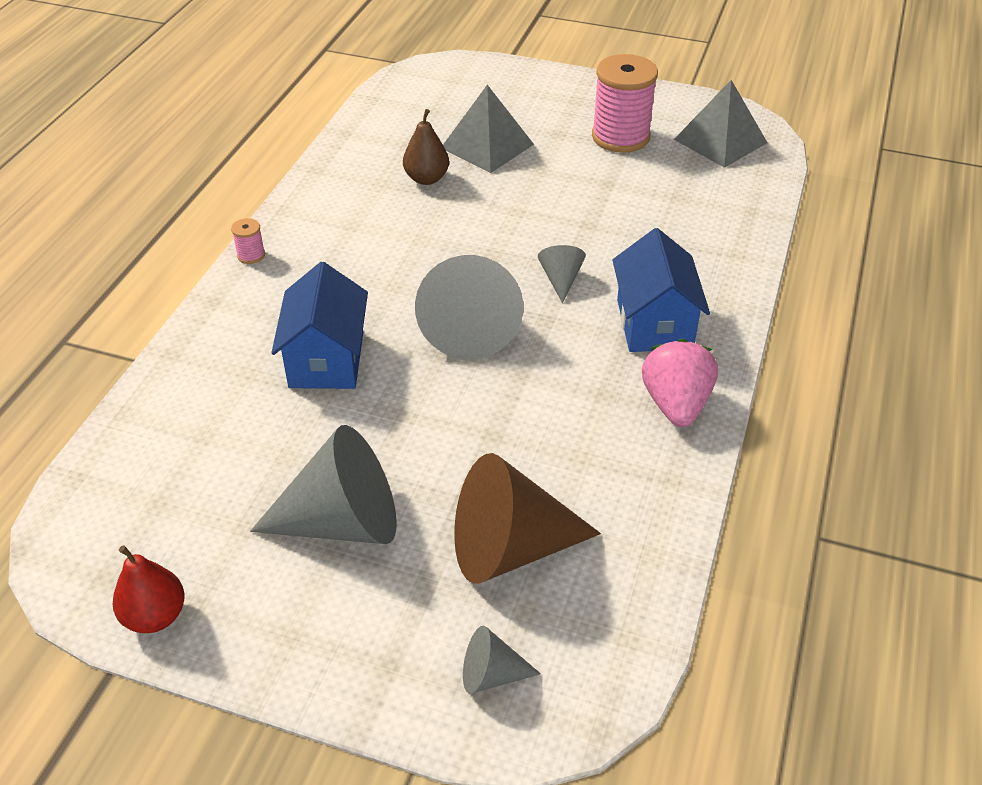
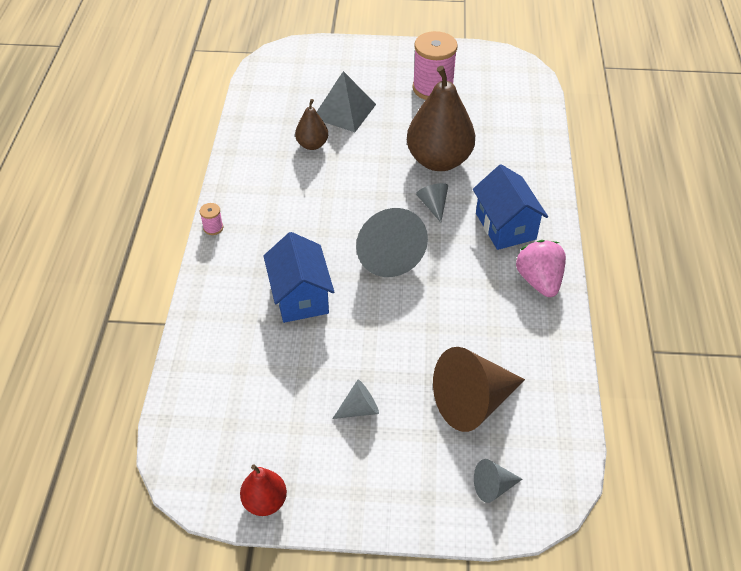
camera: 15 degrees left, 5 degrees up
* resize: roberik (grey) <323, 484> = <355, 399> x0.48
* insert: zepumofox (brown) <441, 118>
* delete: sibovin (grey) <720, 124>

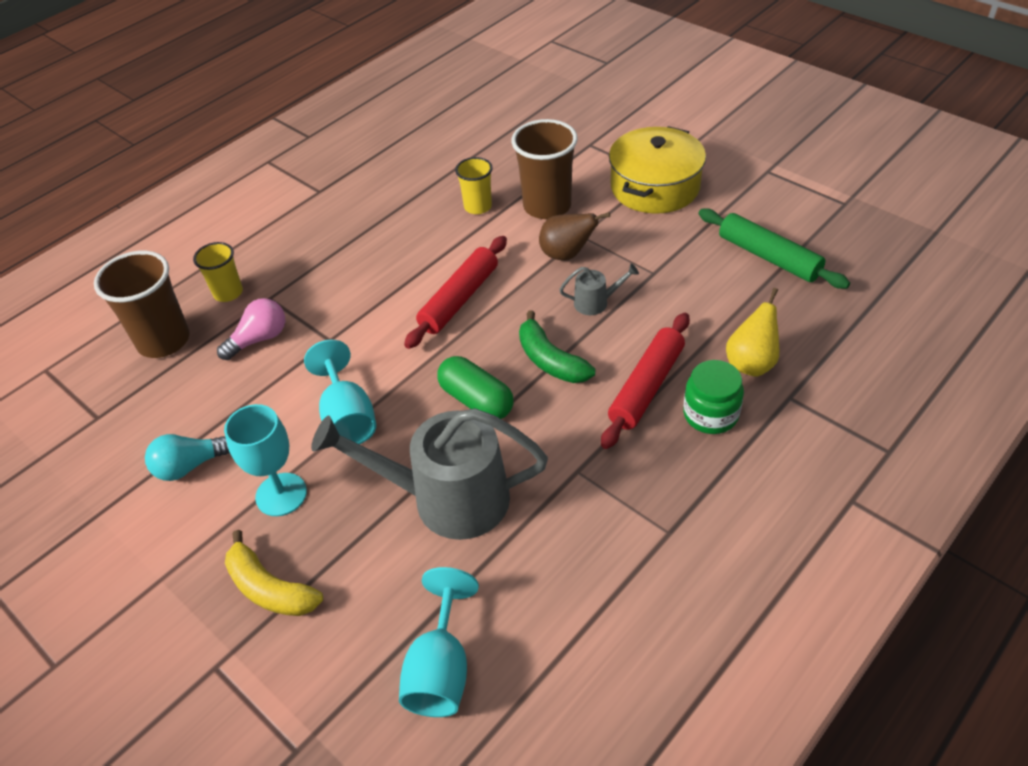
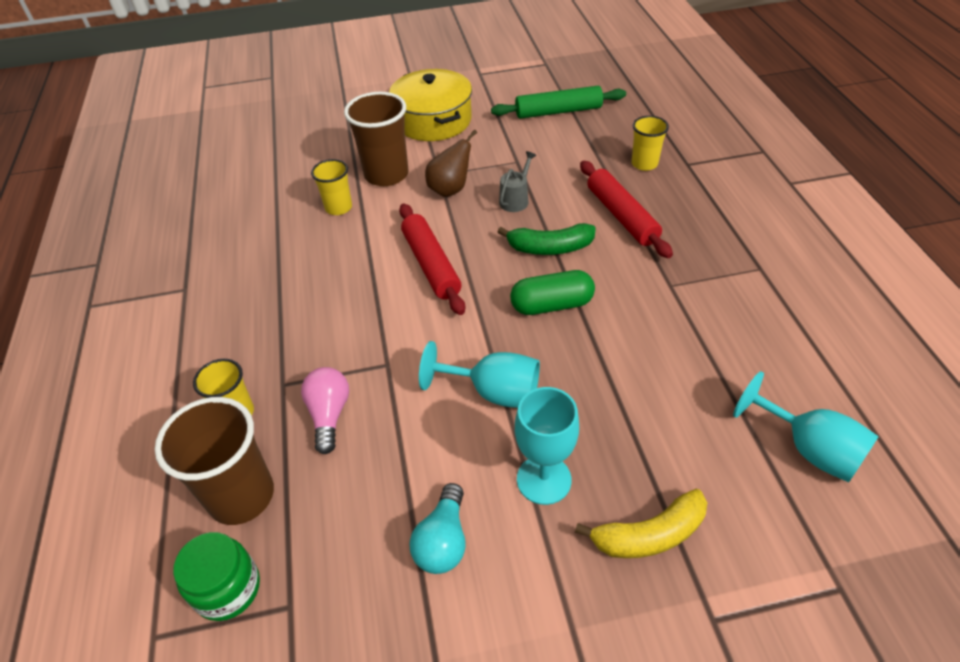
camera: 55 degrees left, 0 degrees up
* move: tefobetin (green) <713, 397> to <216, 576>
* replace: zepumofox (yellow) <752, 332> to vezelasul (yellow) <650, 143>
* delete: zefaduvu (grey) <429, 474>

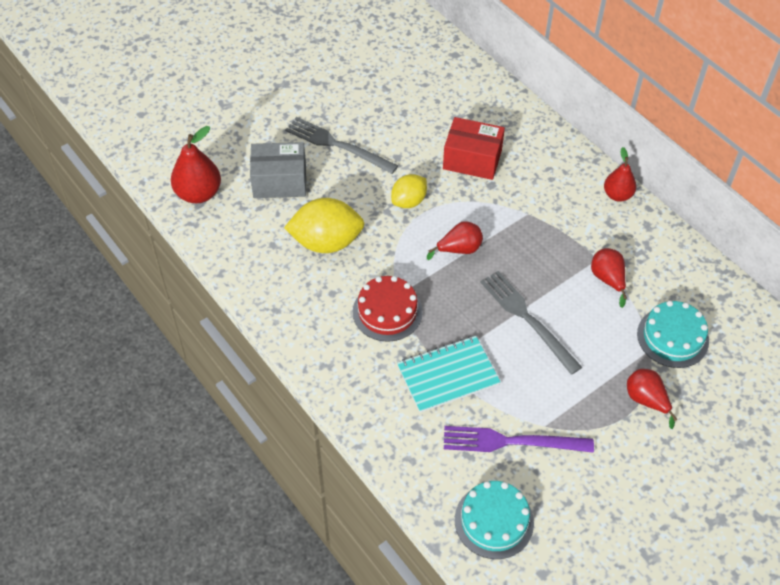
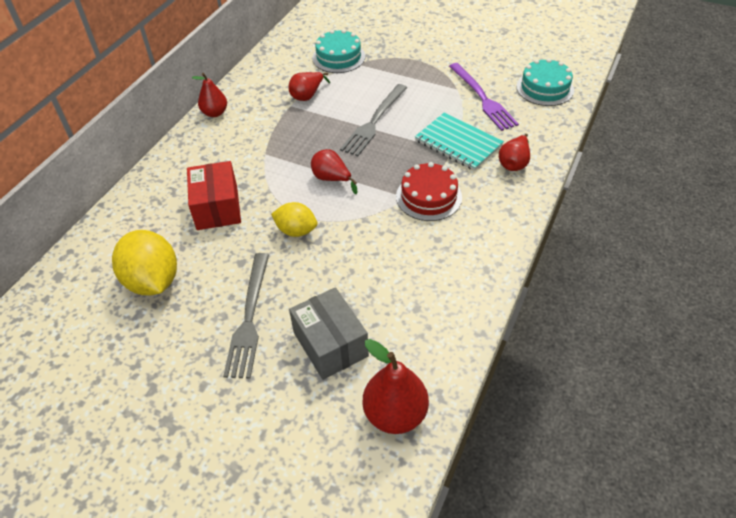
camera: 115 degrees left, 5 degrees down
* move: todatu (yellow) <324, 225> to <144, 263>
* move: zepumofox (red) <652, 399> to <514, 152>

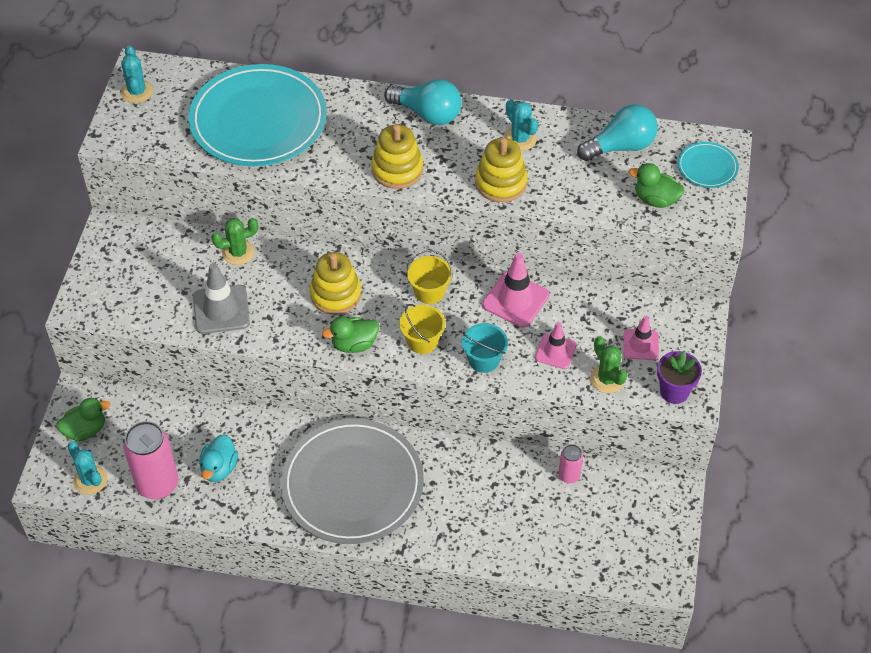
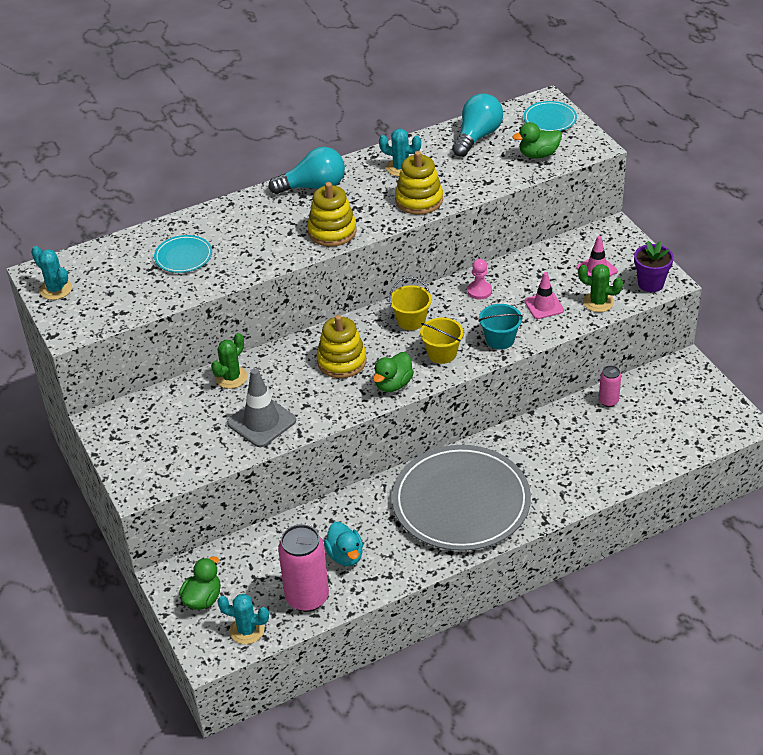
camera: 35 degrees left, 10 degrees down
* resize: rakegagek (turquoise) <258, 115> = <183, 254> x0.43
* replace: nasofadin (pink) <516, 290> to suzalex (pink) <479, 279>

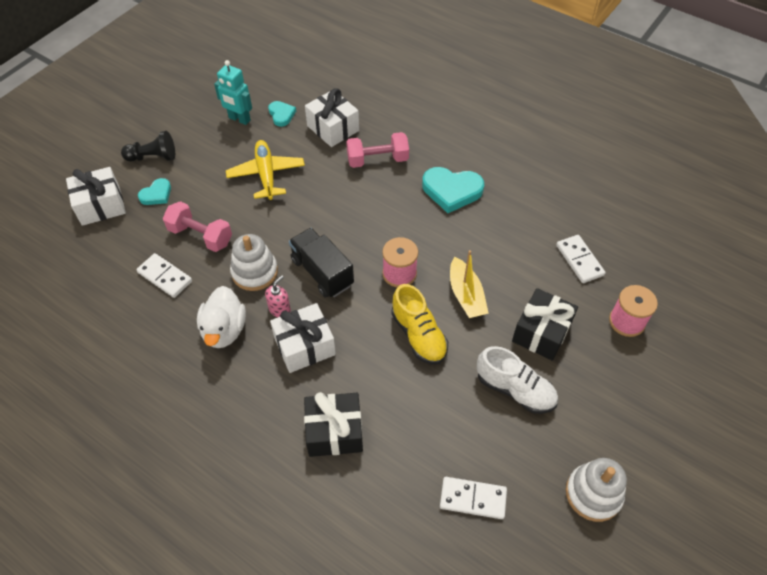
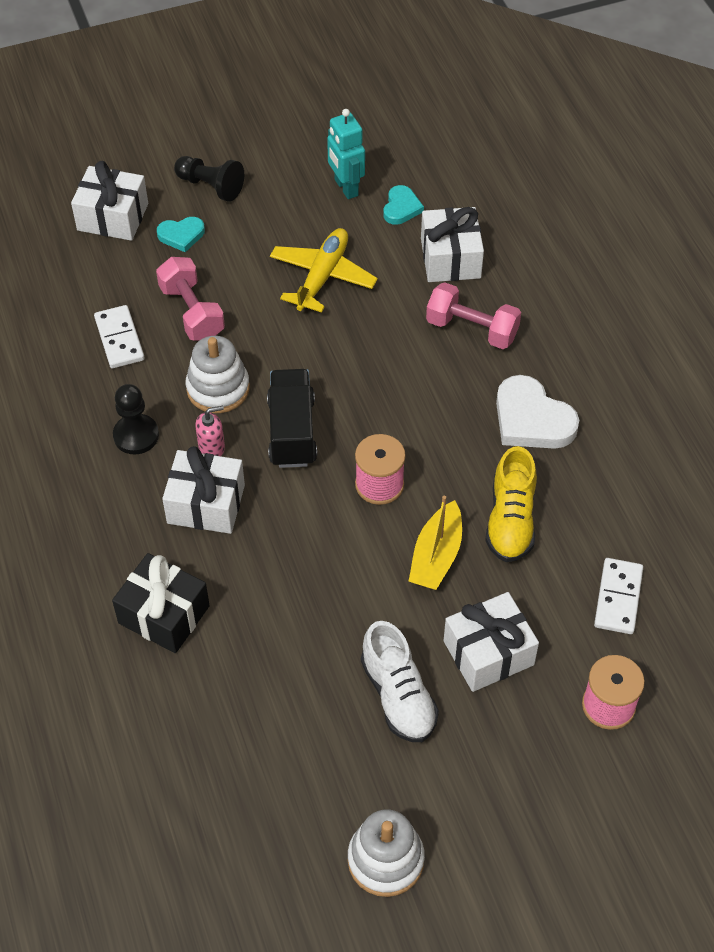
camera: 35 degrees right, 0 degrees up
* replace: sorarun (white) <221, 317> to suzalex (black) <136, 419>
* recolor: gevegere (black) <545, 324> to gevegere (white) <491, 642>
* move: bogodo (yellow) <419, 324> to <511, 504>
* recolor: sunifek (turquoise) <453, 190> to sunifek (white) <537, 412>
* delete: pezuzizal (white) <473, 498>

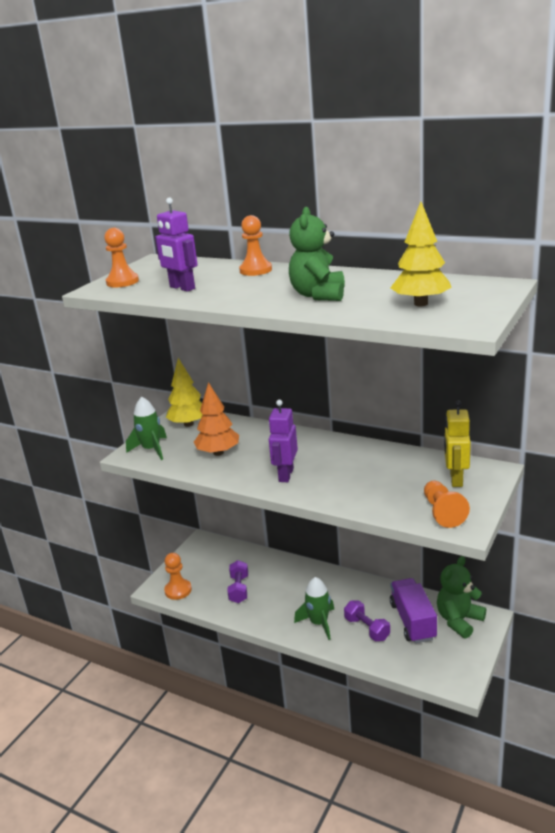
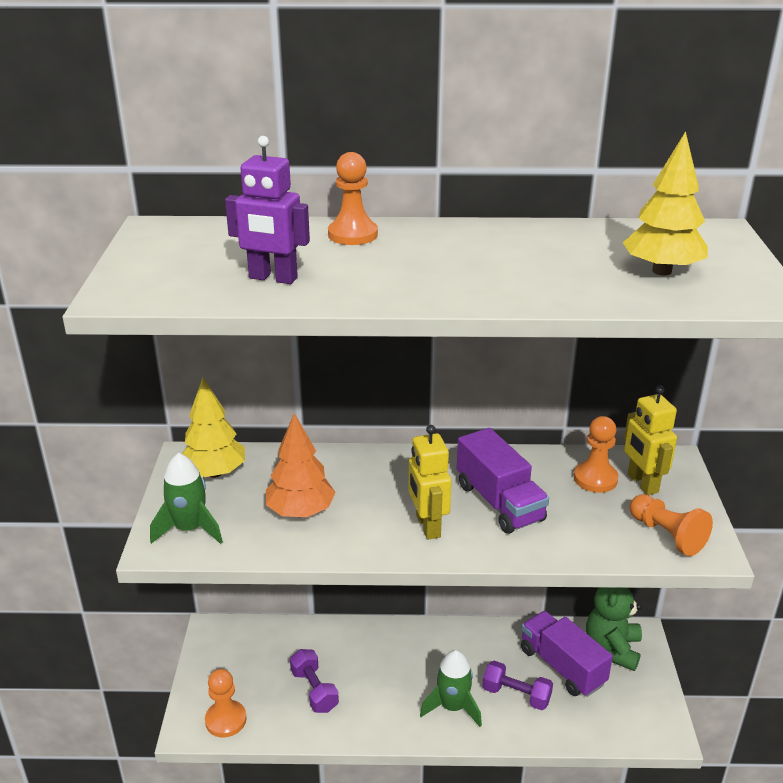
camera: 30 degrees left, 5 degrees up
* recolor: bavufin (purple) <283, 441> to bavufin (yellow) <430, 482>
* insert: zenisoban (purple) <503, 481>
* move: suzalex (orange) <121, 257> to <596, 454>
* delete: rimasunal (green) <317, 254>

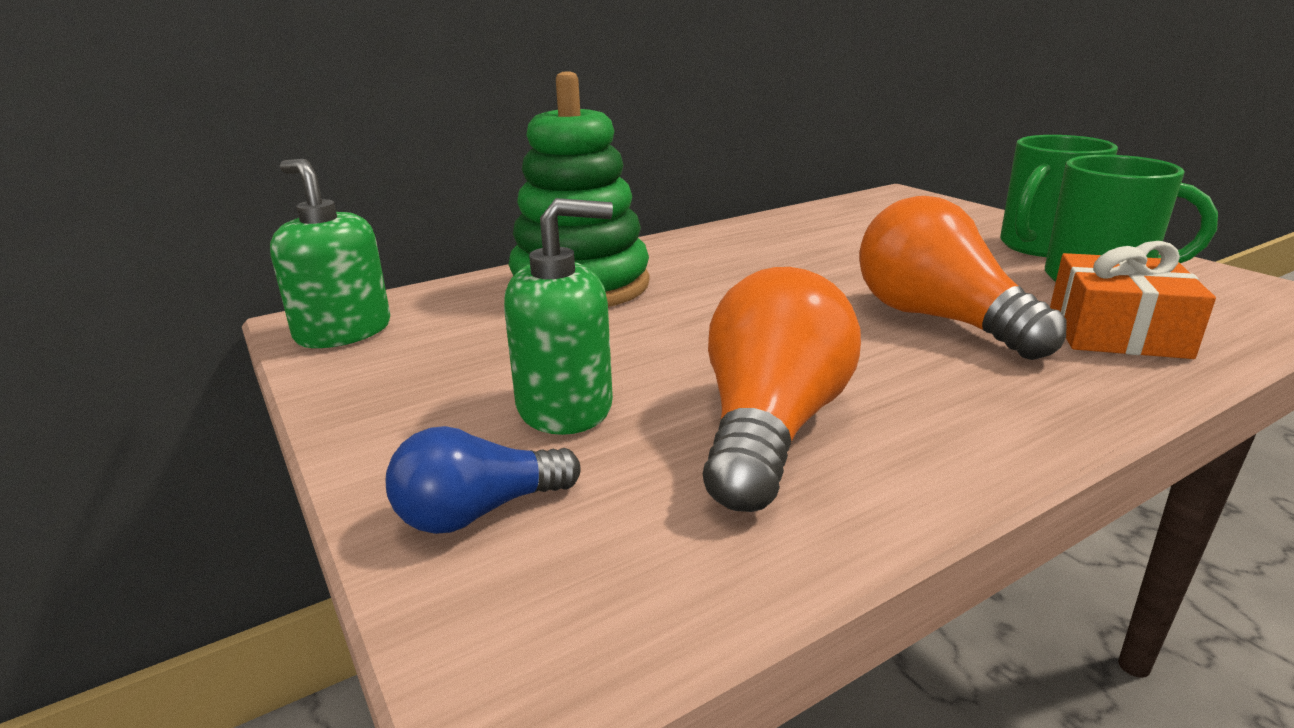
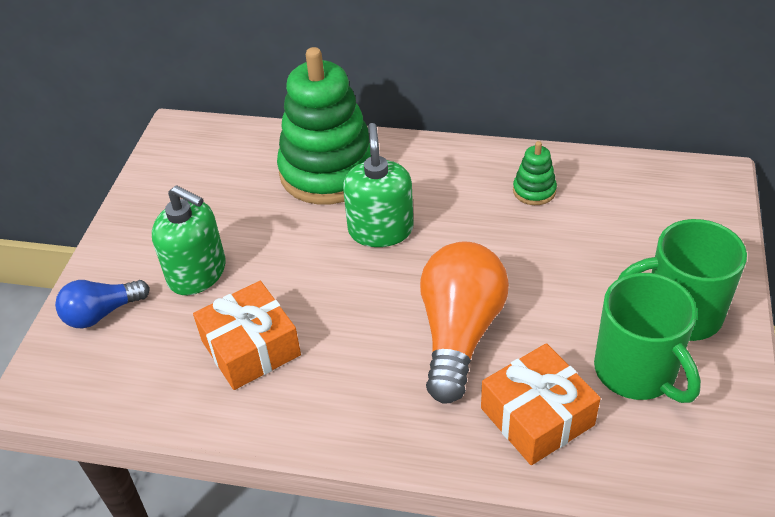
camera: 45 degrees right, 20 degrees up
* rotate: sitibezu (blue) <483, 480> = <102, 304> 45 degrees counterclockwise
* replace: sitibezu (orange) <782, 389> to gevegere (orange) <247, 335>
* move: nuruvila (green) <330, 253> to <378, 185>
* insert: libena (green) <535, 173>

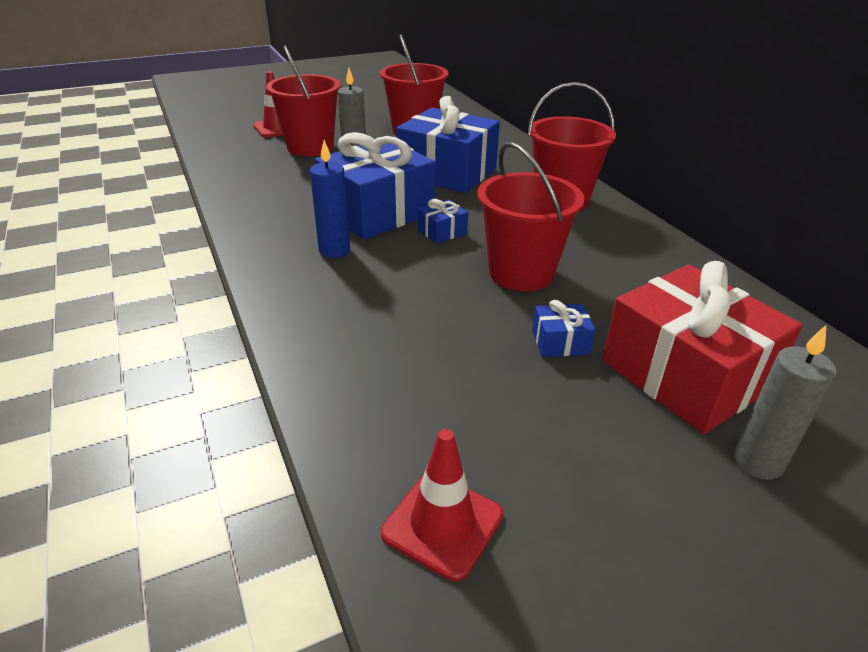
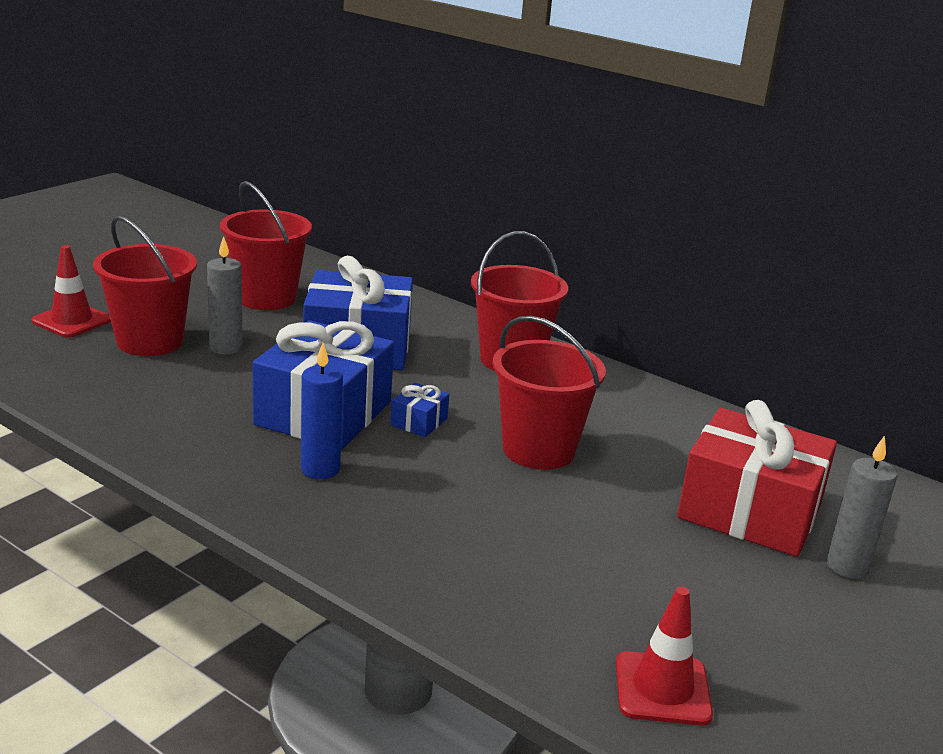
camera: 30 degrees left, 10 degrees down
* delete: gevegere (blue) <563, 328>

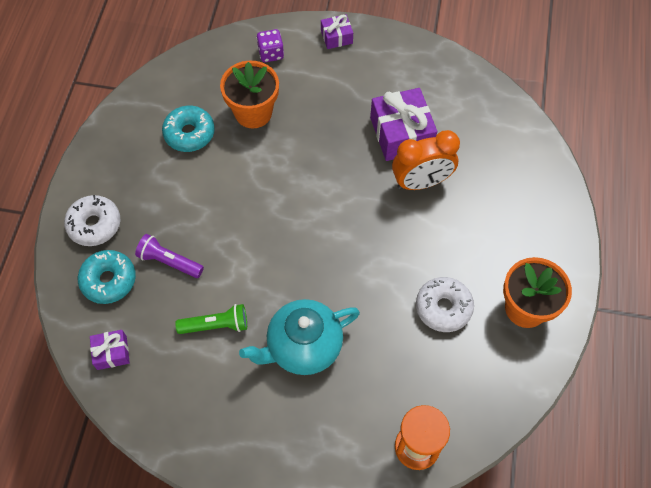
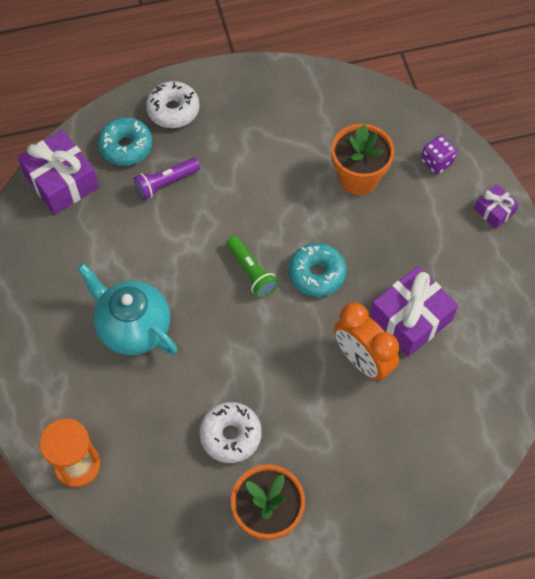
camera: 65 degrees right, 0 degrees up
* resize: gevegere (purple) <110, 350> = <58, 172> x1.90
* rotate: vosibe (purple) <169, 256> = <167, 179> 120 degrees counterclockwise
* move: vosibe (green) <211, 319> to <252, 267>
* move: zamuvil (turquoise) <188, 129> to <318, 270>

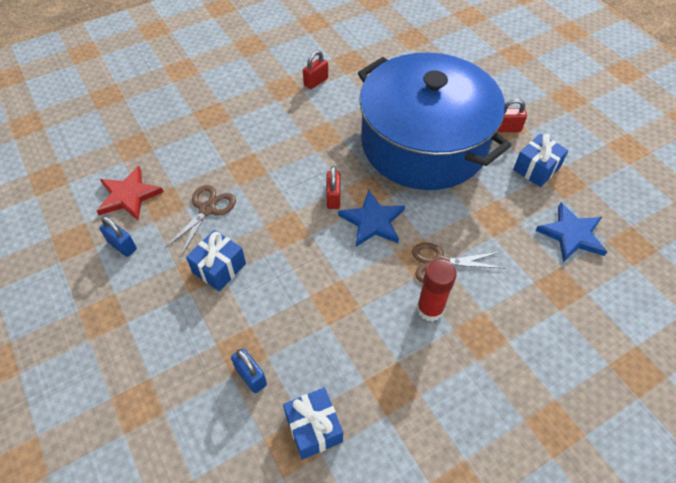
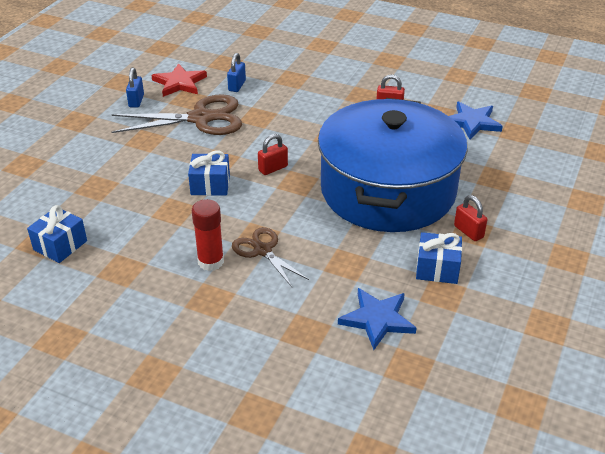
camera: 55 degrees right, 15 degrees down
* resize: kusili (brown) <200, 220> = <176, 114> x1.72
* move: gevegere (blue) <216, 260> to <209, 173>
* move: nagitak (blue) <249, 370> to <236, 72>
* move: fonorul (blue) <371, 218> to <476, 120>

